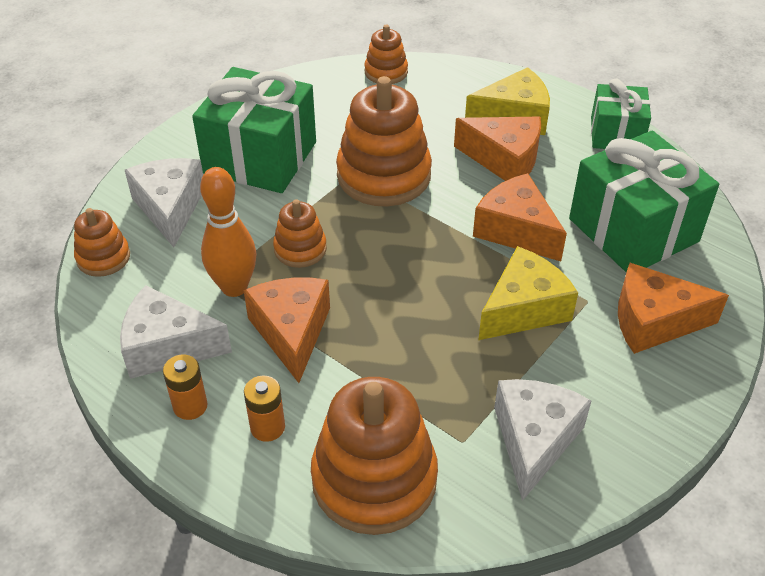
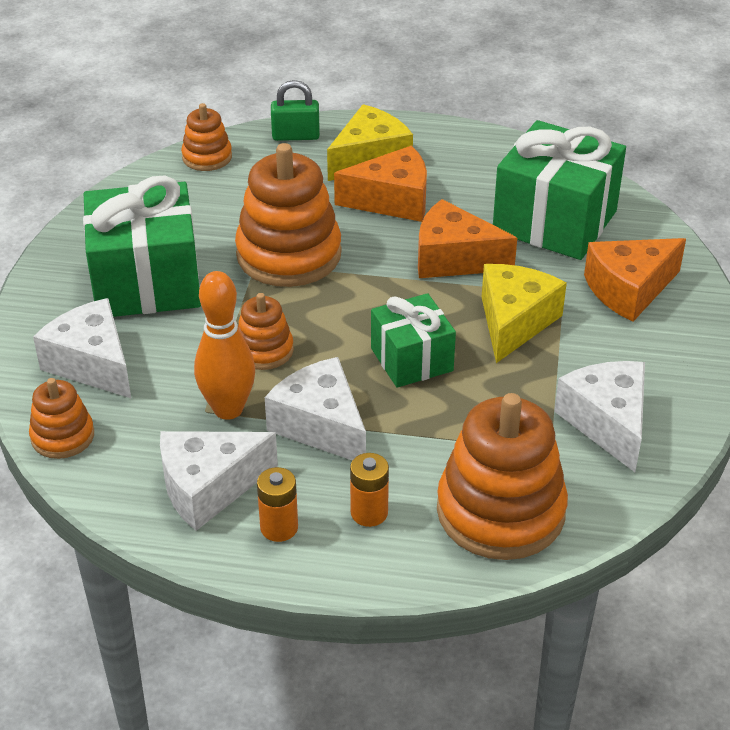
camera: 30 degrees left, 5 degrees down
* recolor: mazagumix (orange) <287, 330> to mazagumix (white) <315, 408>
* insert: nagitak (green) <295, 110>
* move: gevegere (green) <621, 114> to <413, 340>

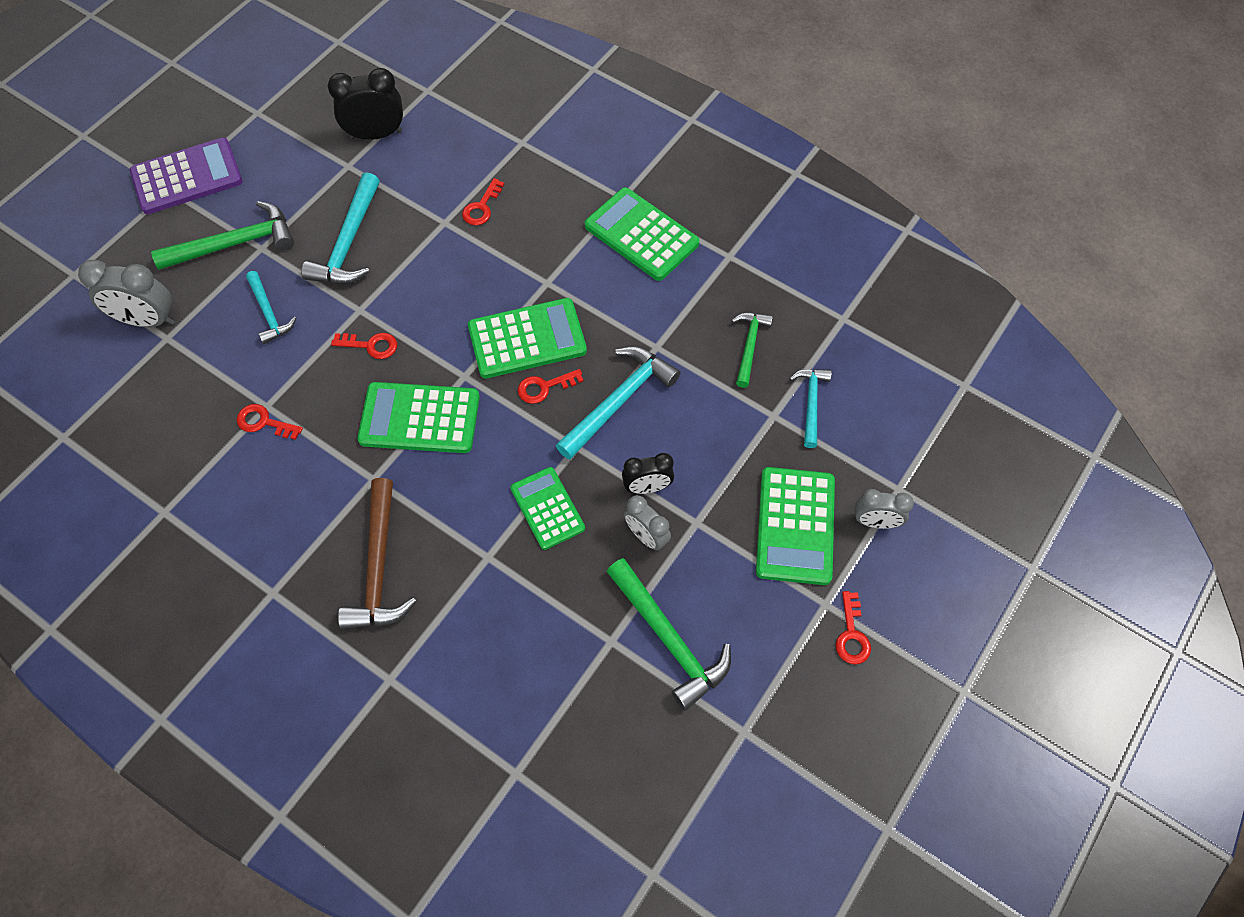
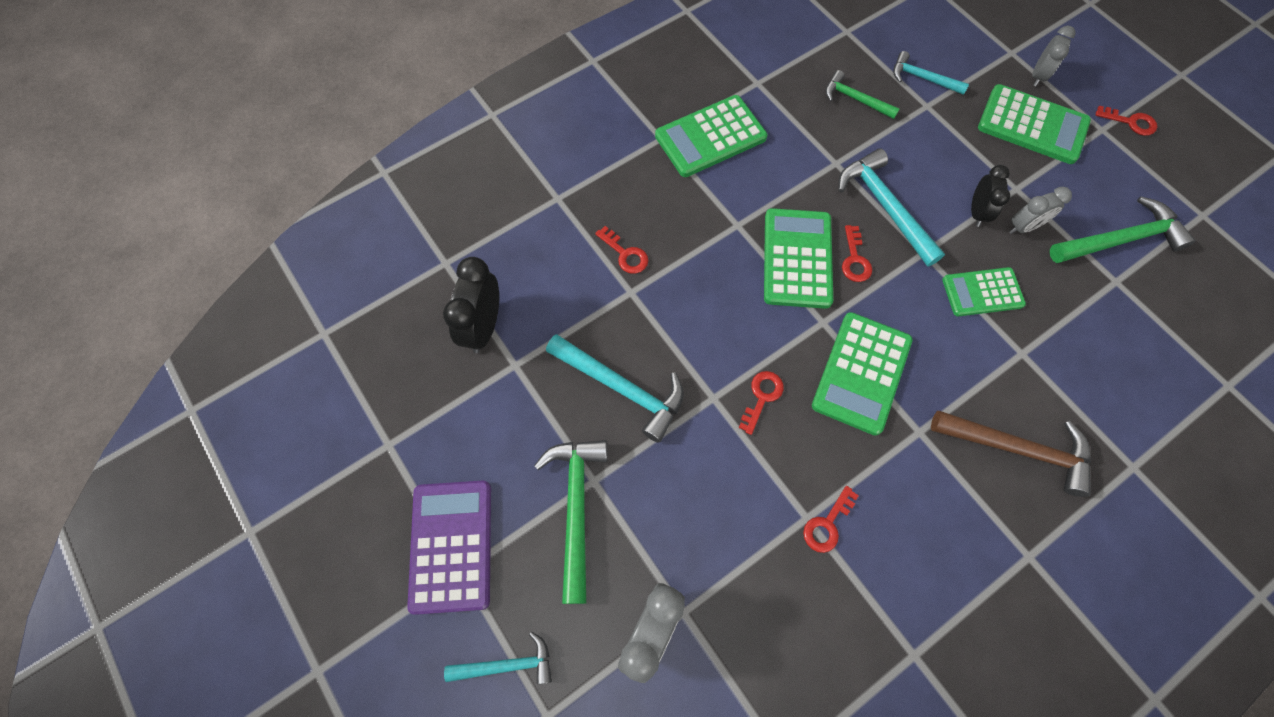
camera: 70 degrees left, 5 degrees up
* move: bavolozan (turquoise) <271, 307> to <498, 658>

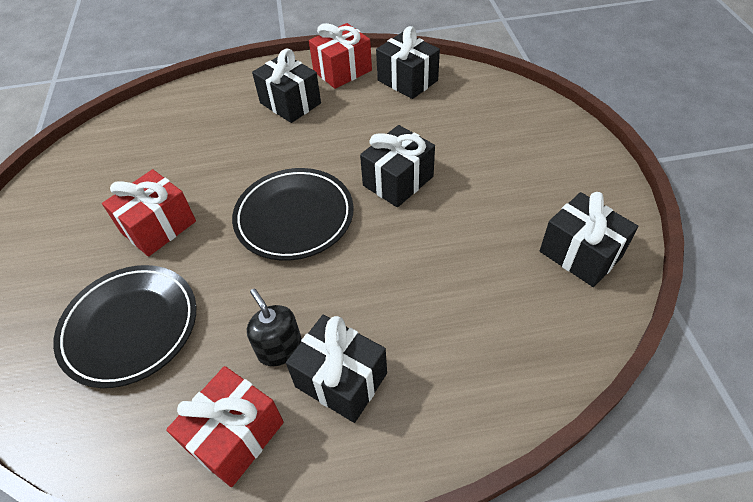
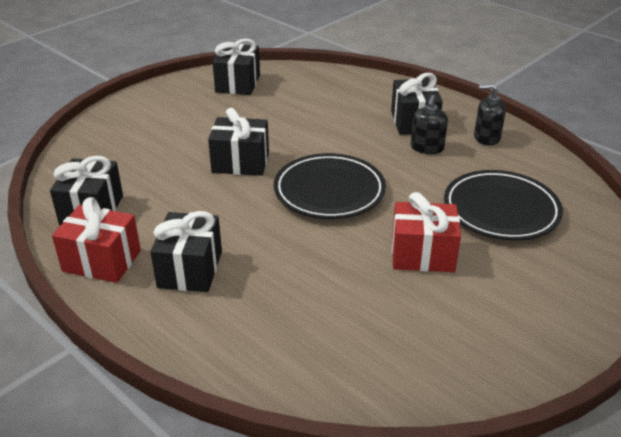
camera: 130 degrees left, 15 degrees down
* replace: gevegere (red) <225, 426> to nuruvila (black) <490, 115>

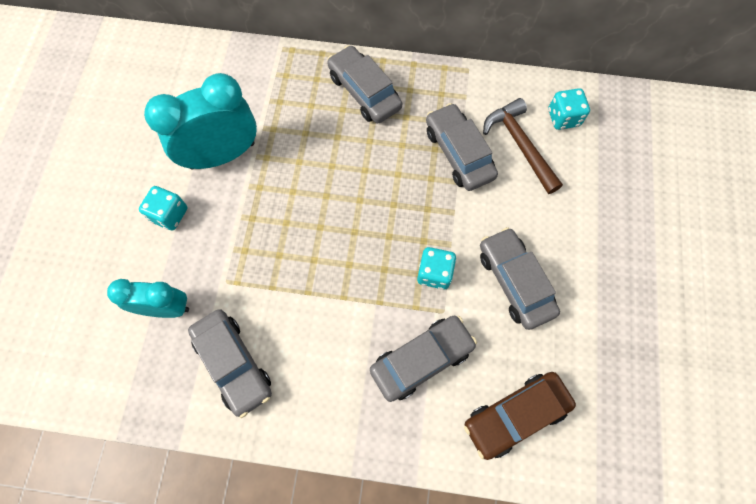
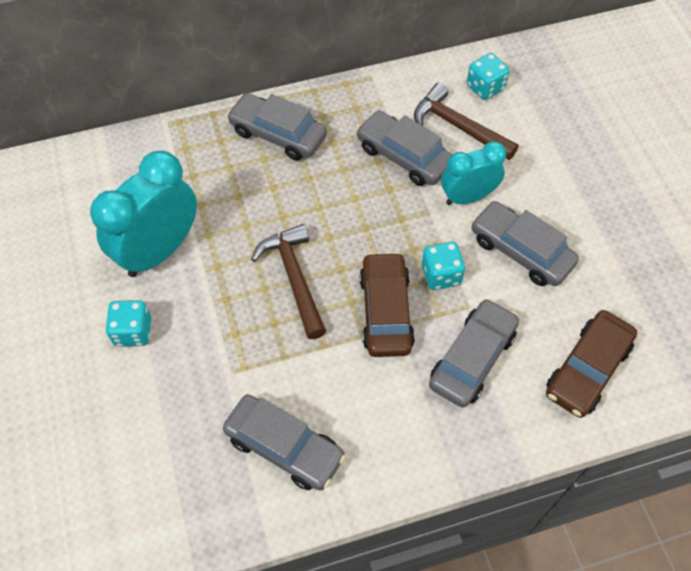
camera: 25 degrees left, 10 degrees down
* insert: bavolozan (brown) <288, 281>
* insert: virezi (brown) <387, 304>
* move: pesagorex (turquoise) <148, 298> to <473, 173>

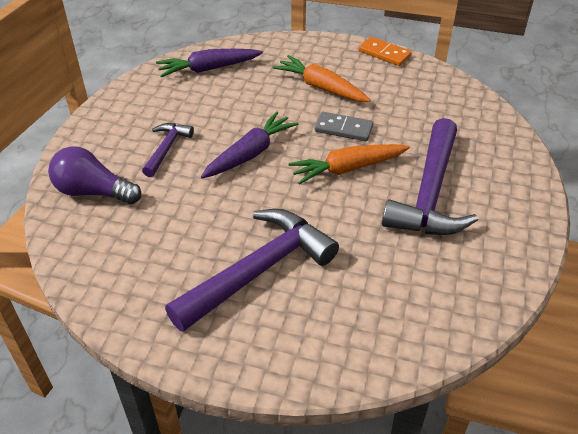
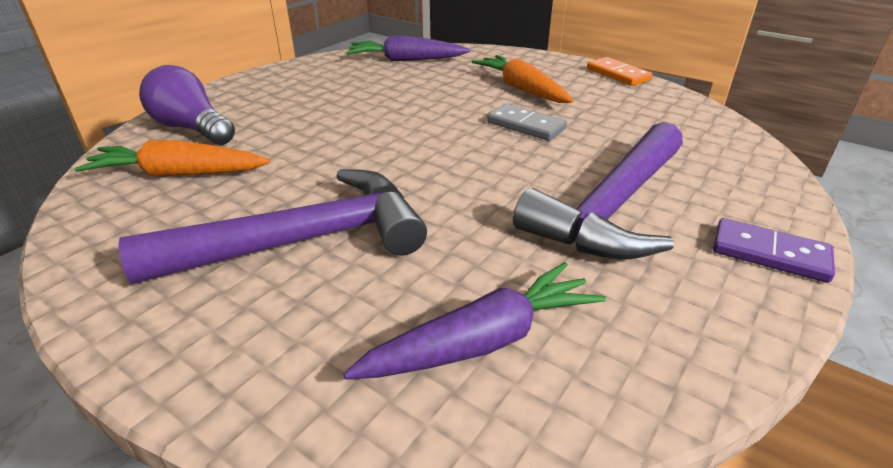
camera: 20 degrees right, 10 degrees down
* move: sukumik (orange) <349, 164> to <172, 158>
* move: sukumik (purple) <249, 145> to <474, 321>
* insert: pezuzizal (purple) <774, 250>
* delete: bavolozan (purple) <168, 150>

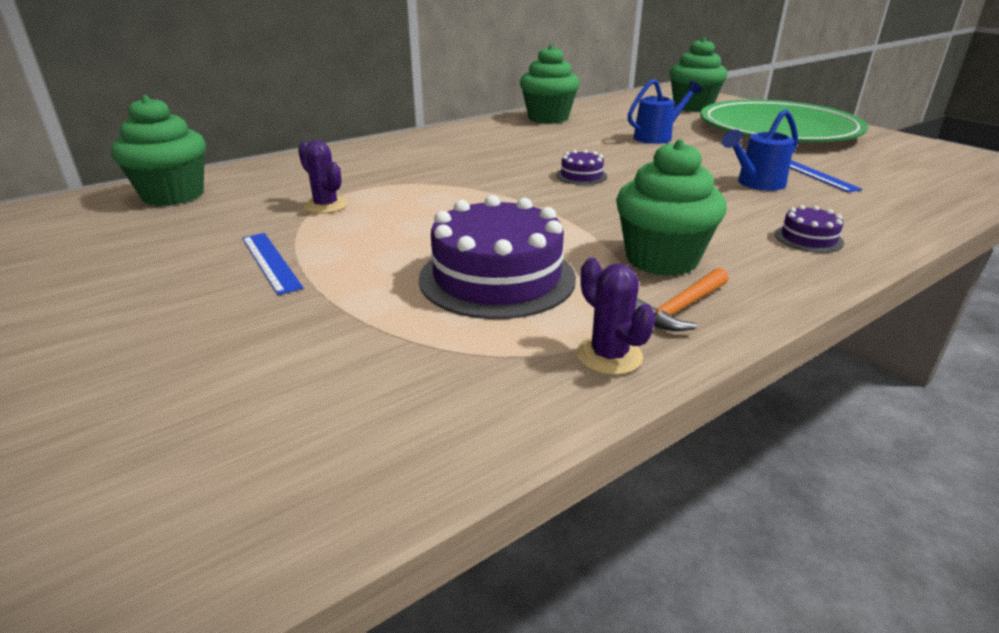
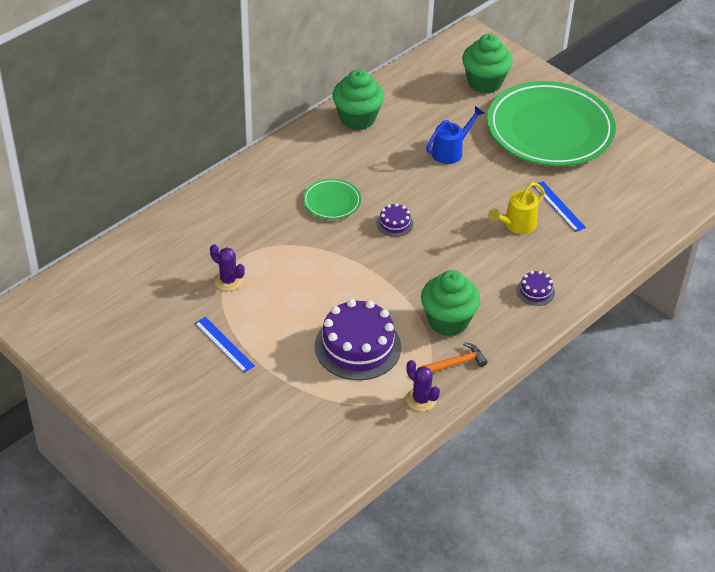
camera: 10 degrees left, 15 degrees up
* insert: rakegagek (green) <332, 199>
* rotate: bavolozan (orange) <682, 299> = <454, 357> 150 degrees counterclockwise
* recolor: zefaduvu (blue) <760, 150> to zefaduvu (yellow) <516, 208>
* delete: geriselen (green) <158, 150>

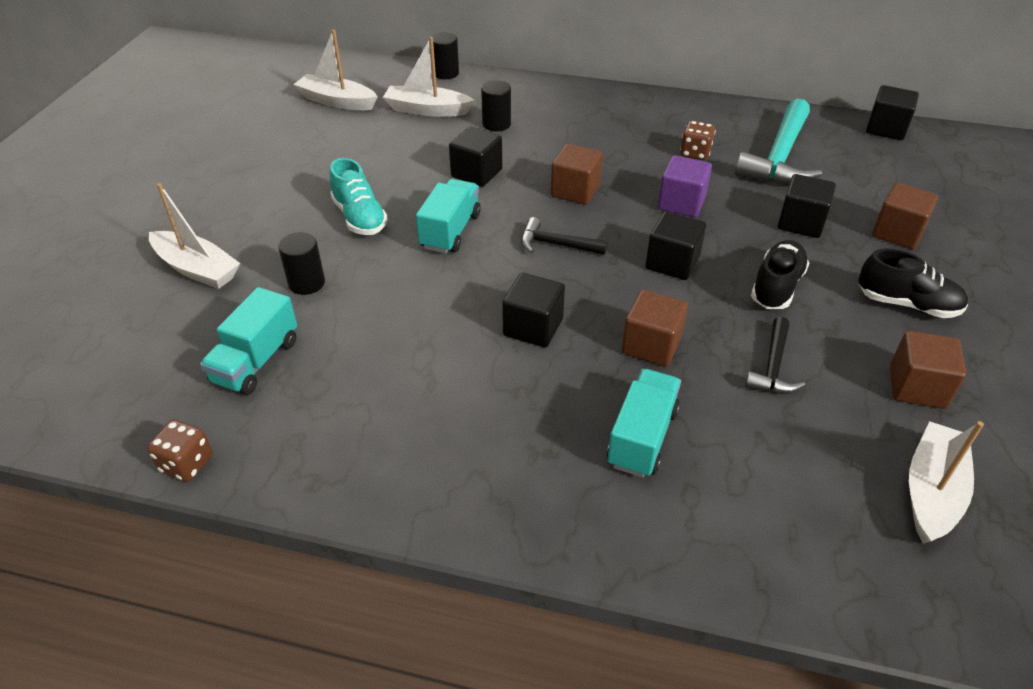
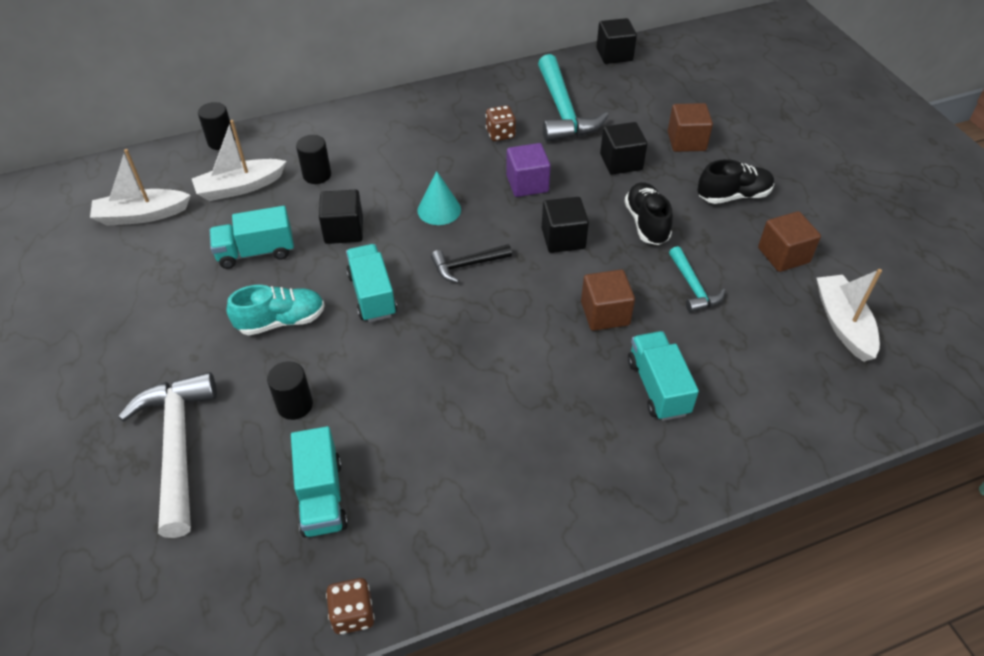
camera: 35 degrees left, 5 degrees up
* replace: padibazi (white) <194, 236> to bavolozan (white) <167, 455>
* insert: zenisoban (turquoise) <251, 237>
* rotate: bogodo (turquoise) <359, 196> = <275, 310> 45 degrees counterclockwise
* replace: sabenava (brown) <577, 174> to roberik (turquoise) <439, 198>
* recolor: bavolozan (black) <775, 355> to bavolozan (turquoise) <697, 279>
* delete: sabenava (black) <533, 310>

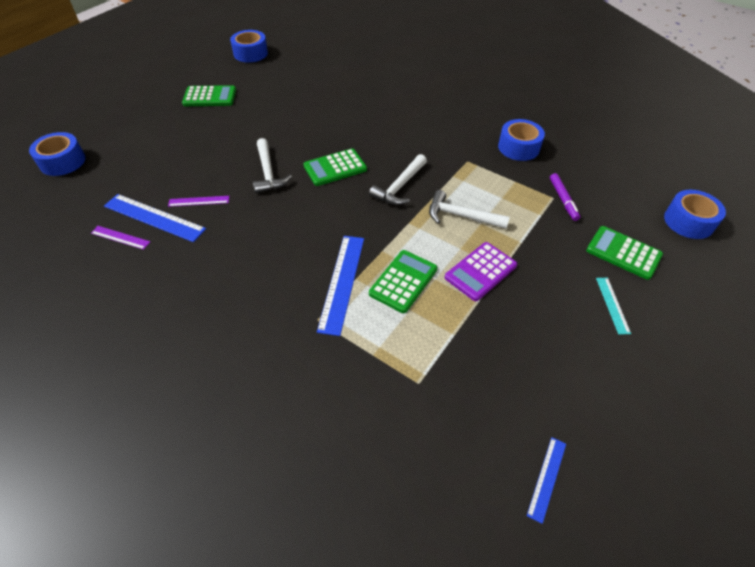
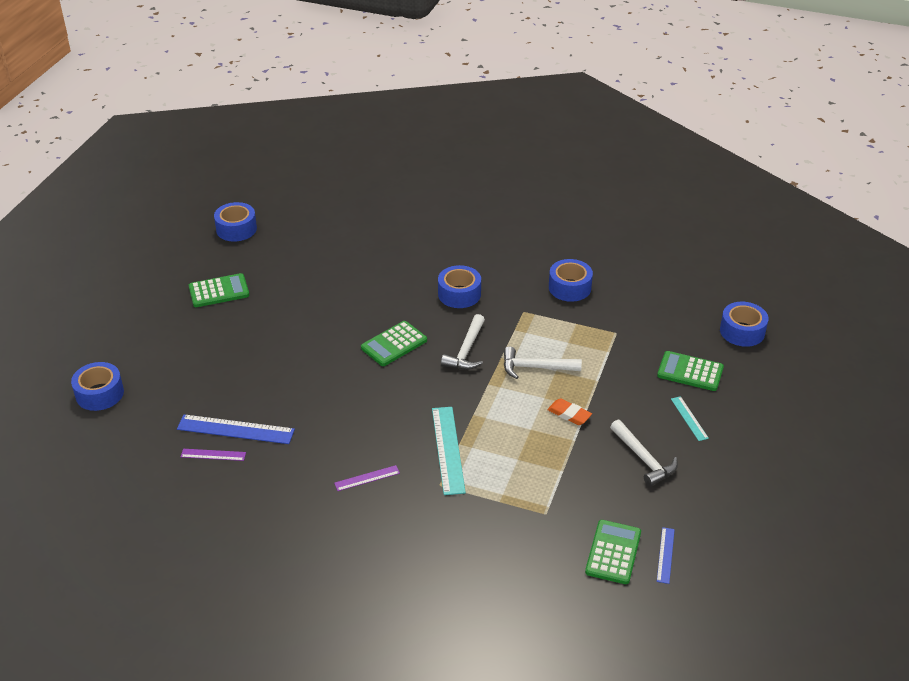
camera: 15 degrees left, 10 degrees down
* move: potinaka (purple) <198, 201> to <367, 478>
* recolor: potinaka (blue) <340, 286> to potinaka (turquoise) <449, 451>
* insert: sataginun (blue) <459, 286>
* replace: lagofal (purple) <481, 271> to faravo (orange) <569, 411>
* move: lagofal (green) <403, 281> to <613, 552>
* move: bavolozan (white) <272, 165> to <644, 453>
* delete: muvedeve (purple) <565, 197>

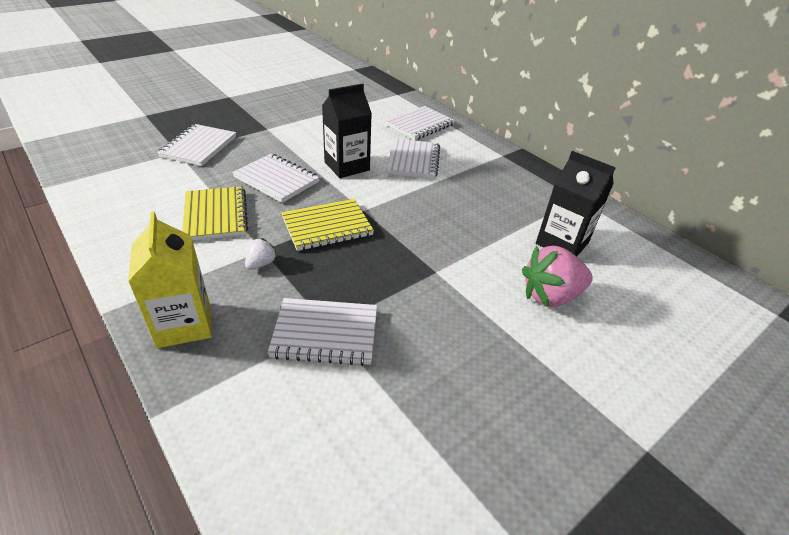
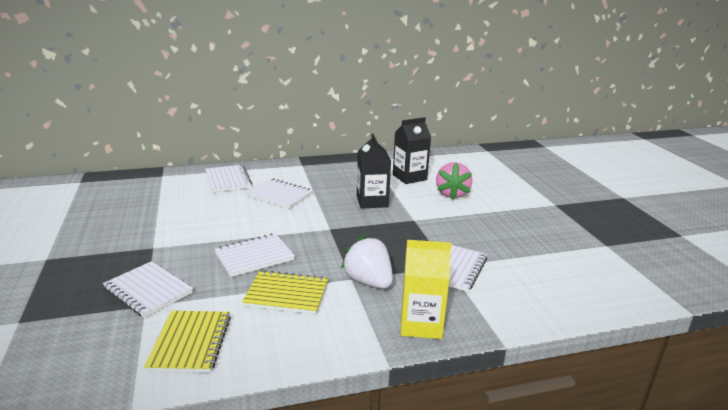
camera: 65 degrees left, 15 degrees down
* move: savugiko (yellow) <328, 225> to <187, 342>
* resize: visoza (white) <261, 254> = <367, 262> x2.03
* move: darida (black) <347, 130> to <374, 170>

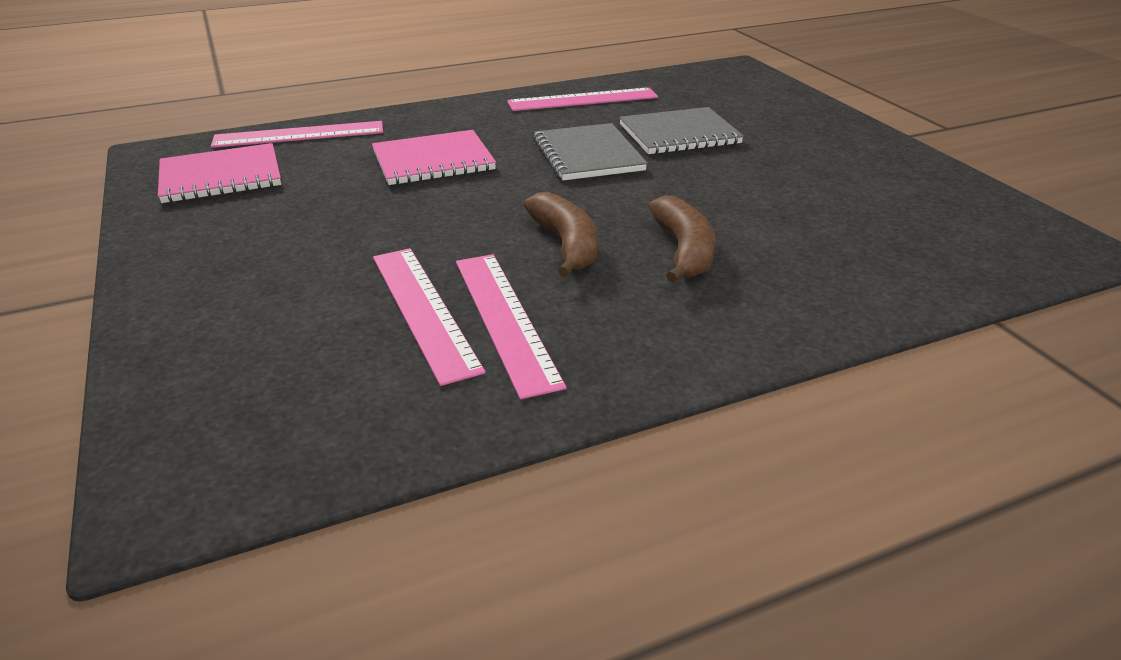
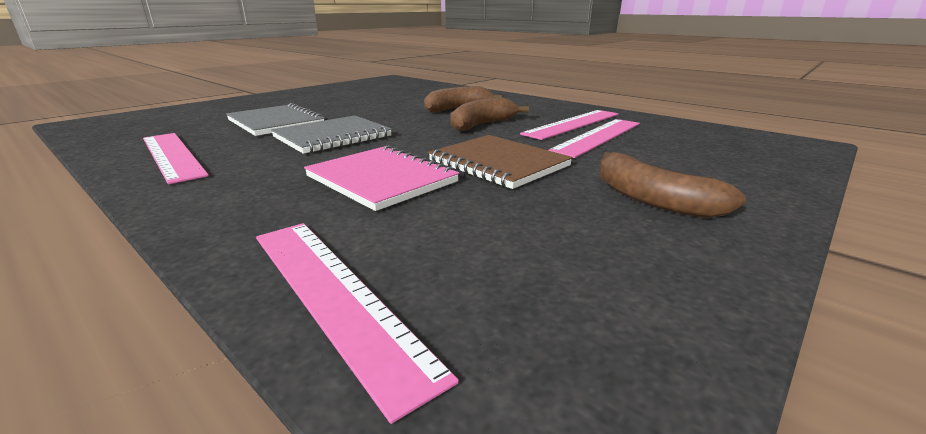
camera: 115 degrees left, 10 degrees down
* insert: savugiko (brown) <500, 162>
* insert: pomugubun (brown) <672, 185>
* delete: savugiko (pink) <219, 173>

